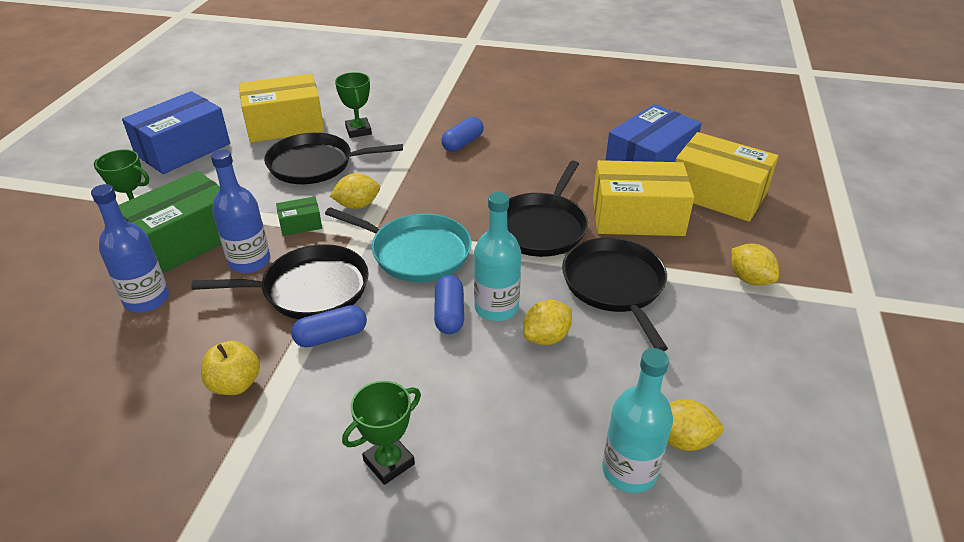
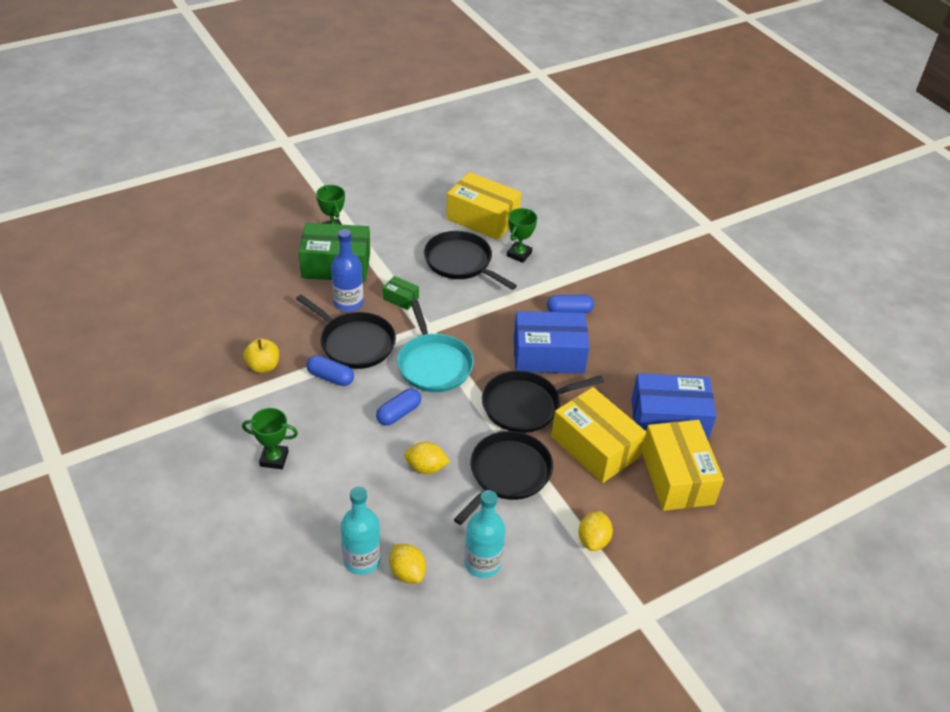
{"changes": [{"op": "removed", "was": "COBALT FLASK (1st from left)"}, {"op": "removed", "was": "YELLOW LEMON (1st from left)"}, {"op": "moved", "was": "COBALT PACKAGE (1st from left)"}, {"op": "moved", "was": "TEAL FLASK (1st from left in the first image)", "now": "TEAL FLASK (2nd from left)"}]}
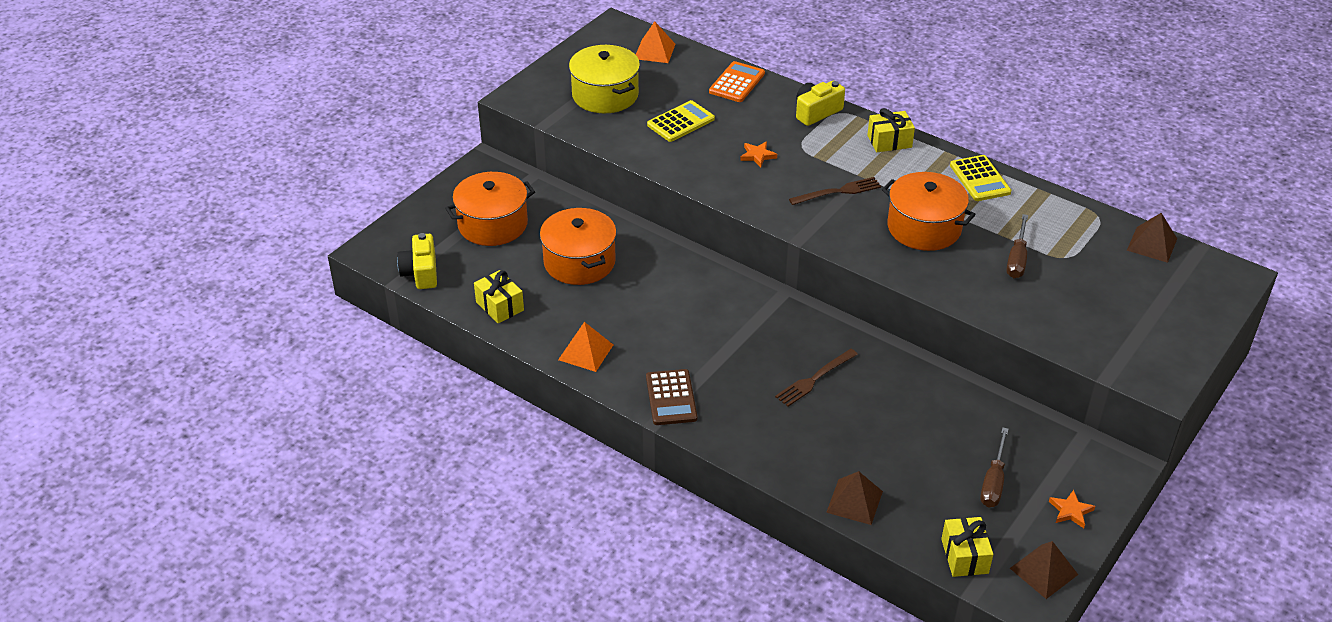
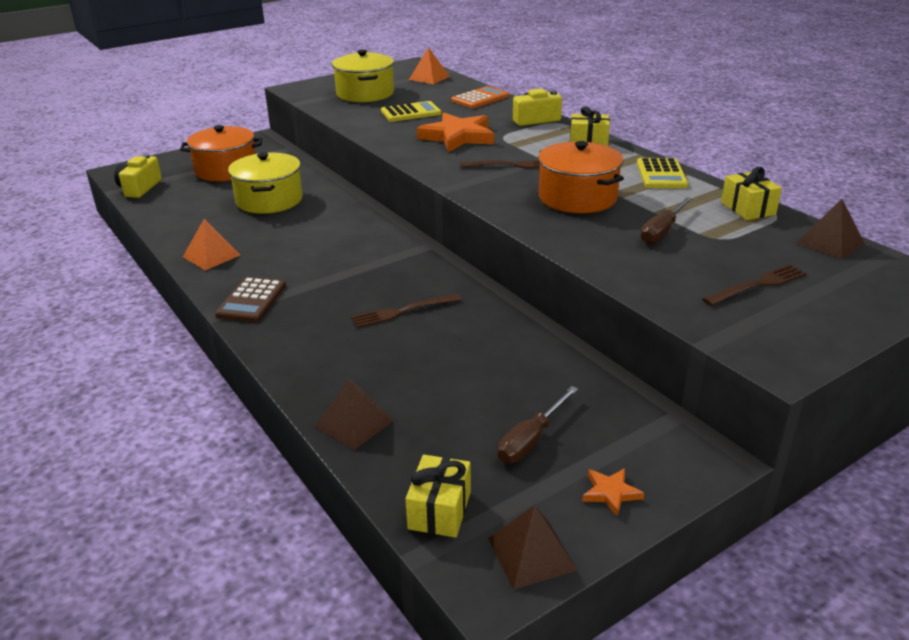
{"changes": [{"op": "added", "now": "BROWN DINNER FORK (3rd from left)"}, {"op": "moved", "was": "YELLOW WRAPPED GIFT (1st from left in the first image)", "now": "YELLOW WRAPPED GIFT (3rd from left)"}, {"op": "recoloured", "was": "ORANGE-COLOURED COOKING POT (2nd from left)", "now": "YELLOW COOKING POT (1st from left)"}, {"op": "resized", "was": "ORANGE-COLOURED FIVE-POINTED STAR (1st from left)", "ratio": 2.23}]}
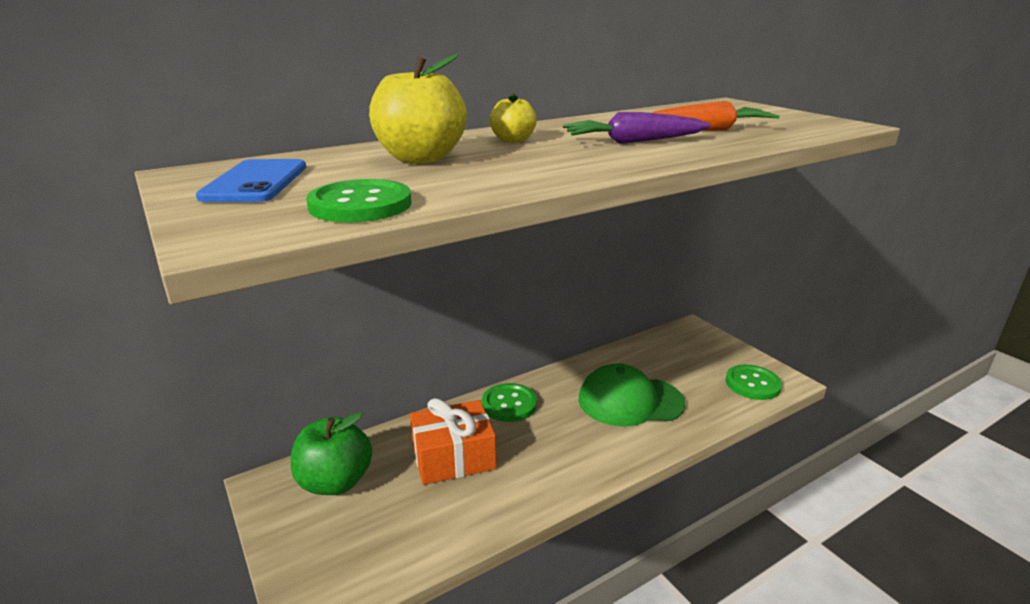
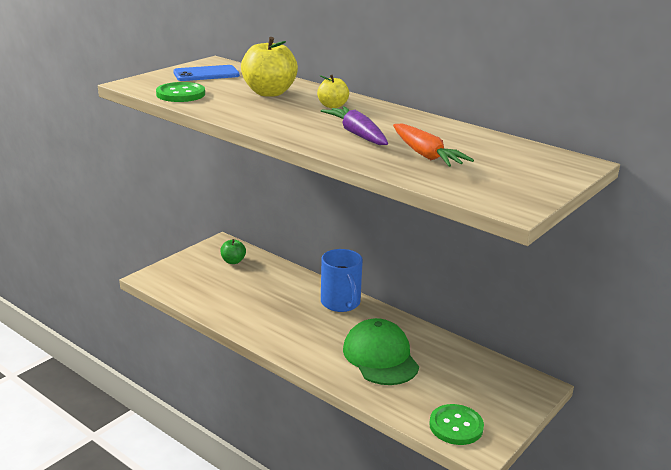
{"changes": [{"op": "removed", "was": "ORANGE-COLOURED WRAPPED GIFT"}, {"op": "replaced", "was": "LEAF-GREEN SEWING BUTTON (2nd from left)", "now": "COBALT COFFEE MUG"}, {"op": "resized", "was": "LEAF-GREEN TOY APPLE", "ratio": 0.55}]}
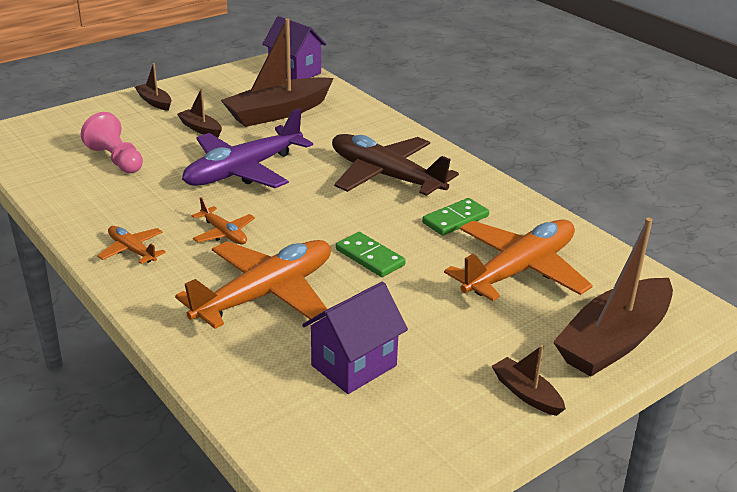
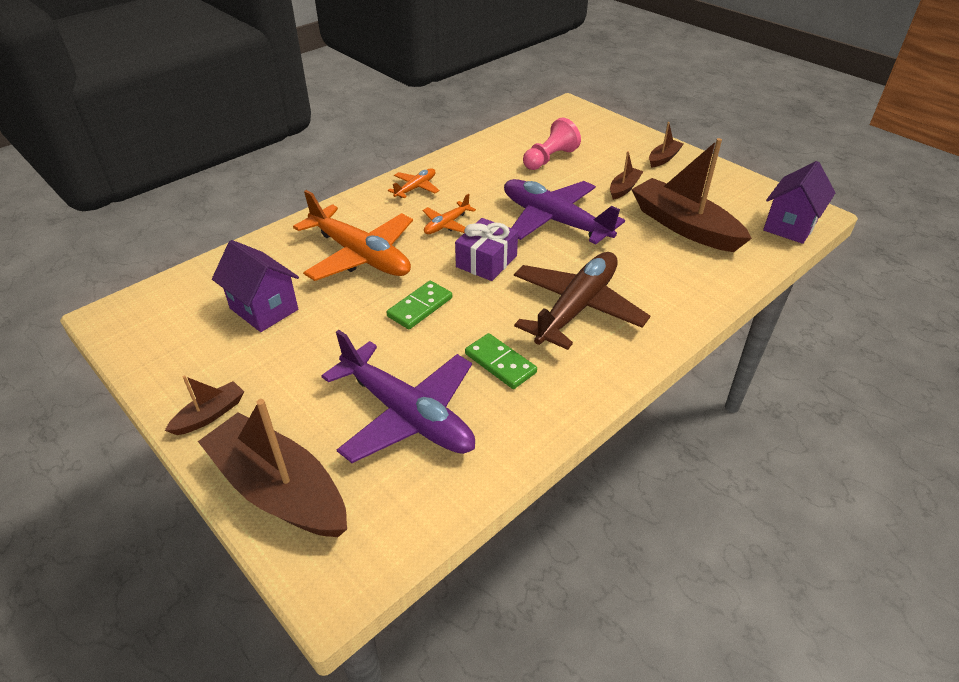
{"changes": [{"op": "added", "now": "PURPLE WRAPPED GIFT"}, {"op": "recoloured", "was": "ORANGE-COLOURED AEROPLANE (4th from left)", "now": "PURPLE AEROPLANE (1st from left)"}]}
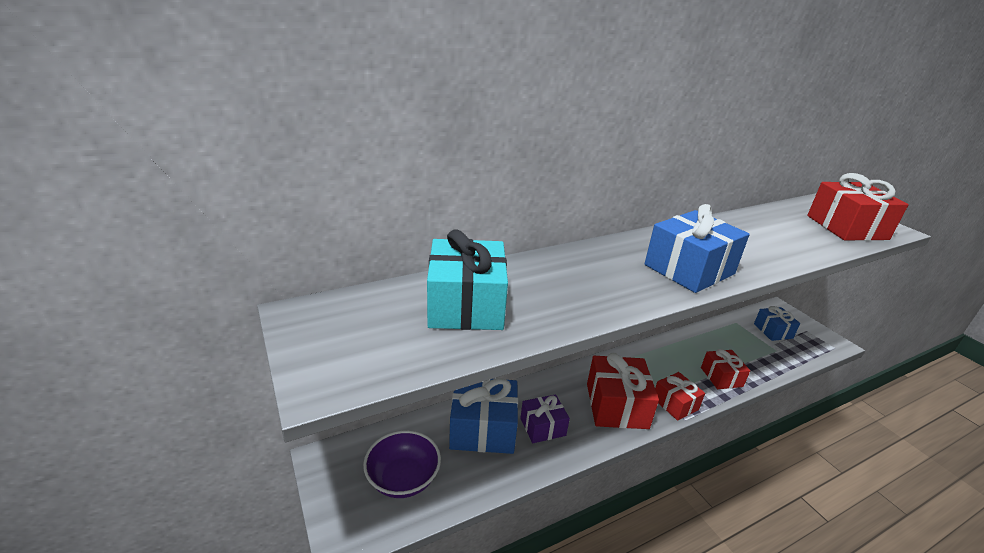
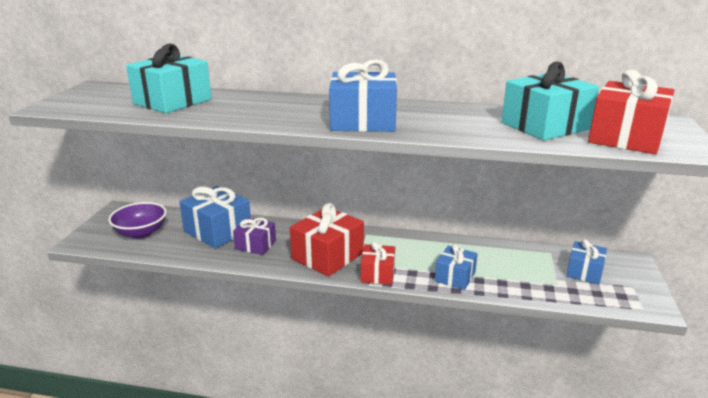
{"changes": [{"op": "added", "now": "TEAL WRAPPED GIFT (2nd from left)"}, {"op": "recoloured", "was": "CRIMSON WRAPPED GIFT (3rd from left)", "now": "COBALT WRAPPED GIFT (3rd from left)"}]}
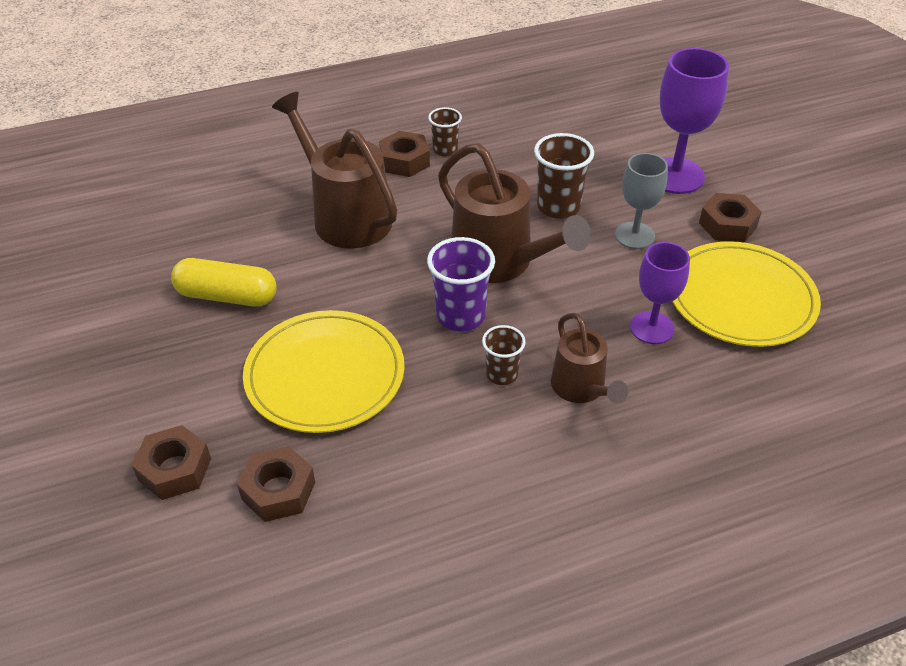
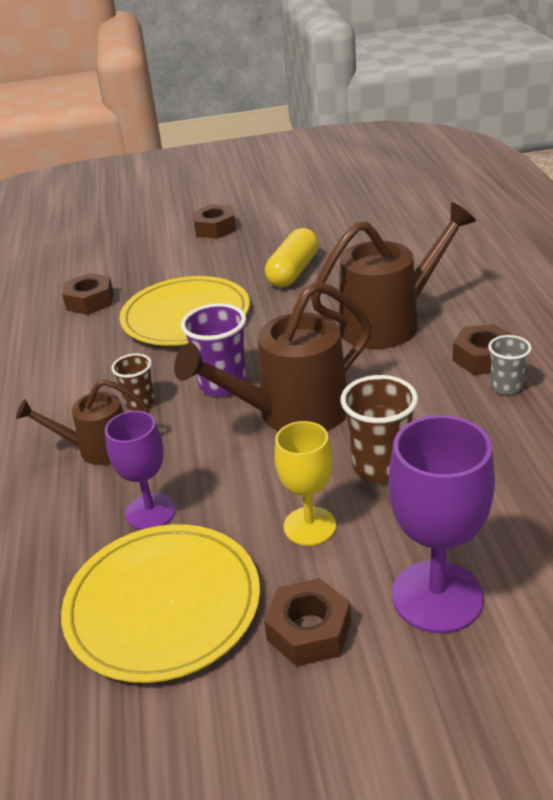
{"changes": [{"op": "moved", "was": "BROWN HEXAGON NUT (1st from left in the first image)", "now": "BROWN HEXAGON NUT (2nd from left)"}, {"op": "recoloured", "was": "BROWN TUMBLER (1st from left)", "now": "GRAY TUMBLER"}, {"op": "recoloured", "was": "GRAY WINE GLASS", "now": "YELLOW WINE GLASS"}]}
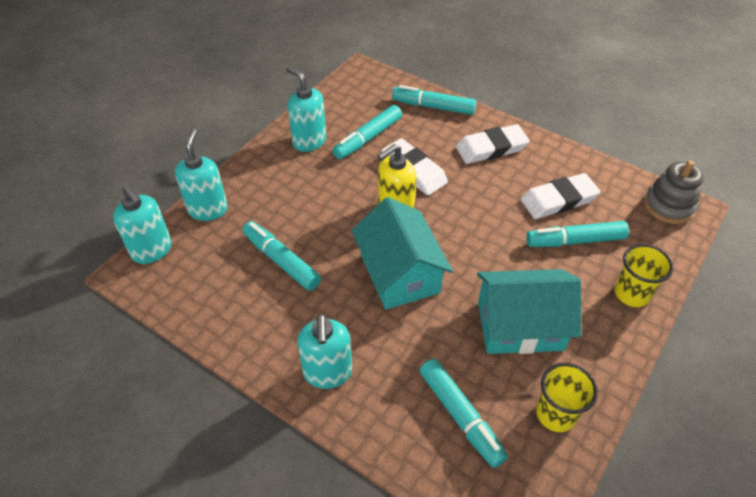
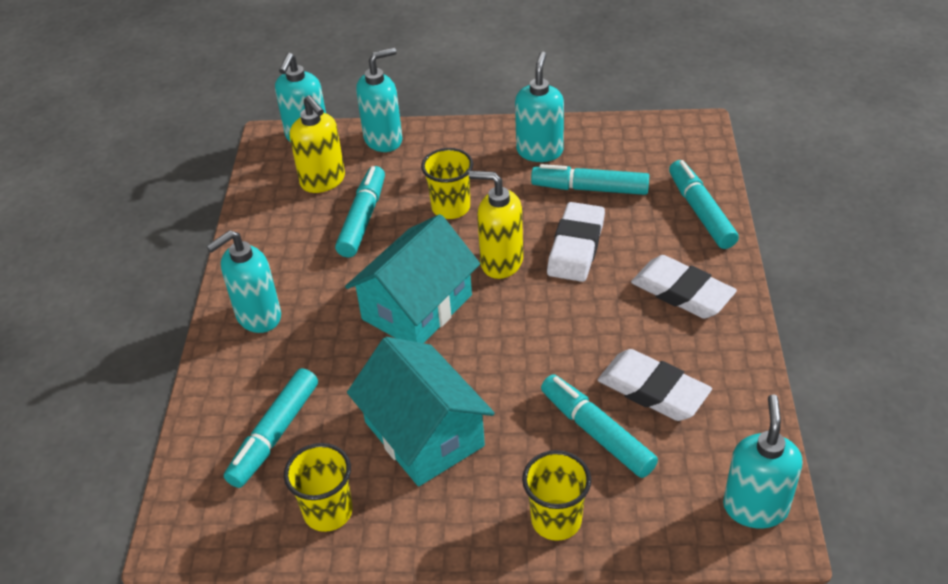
{"changes": [{"op": "added", "now": "YELLOW PUMP BOTTLE (1st from left)"}, {"op": "added", "now": "YELLOW TUMBLER (2nd from left)"}, {"op": "replaced", "was": "GRAY STACKING RINGS", "now": "TEAL PUMP BOTTLE (5th from left)"}]}
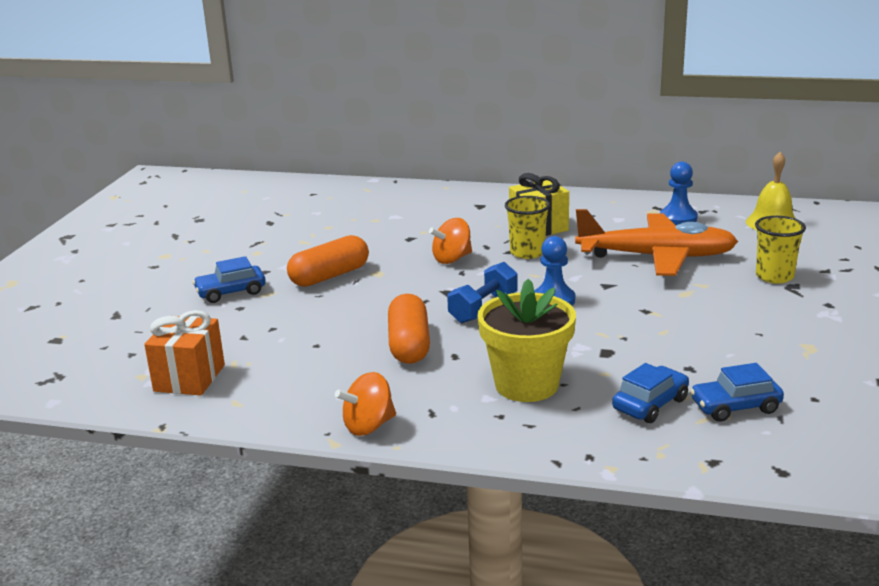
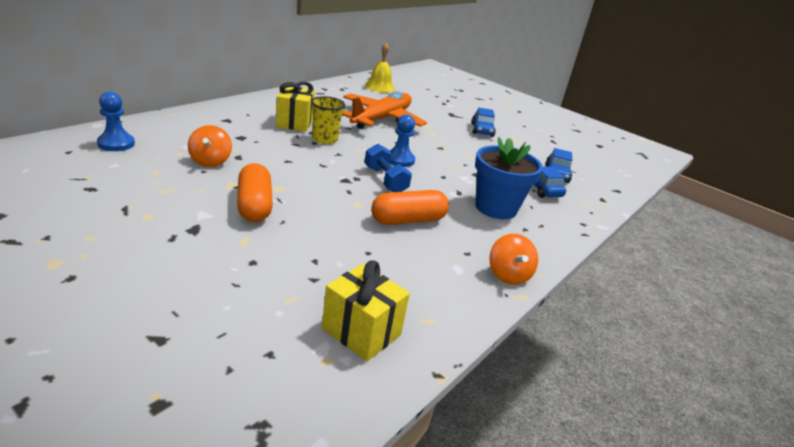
{"changes": [{"op": "removed", "was": "YELLOW TUMBLER (2nd from left)"}, {"op": "moved", "was": "COBALT TOY CAR (1st from left)"}, {"op": "moved", "was": "ORANGE-COLOURED SPINNING TOP (2nd from left in the first image)", "now": "ORANGE-COLOURED SPINNING TOP (1st from left)"}, {"op": "moved", "was": "COBALT GAME PAWN (2nd from left in the first image)", "now": "COBALT GAME PAWN (1st from left)"}, {"op": "recoloured", "was": "ORANGE-COLOURED WRAPPED GIFT", "now": "YELLOW WRAPPED GIFT (2nd from left)"}, {"op": "recoloured", "was": "YELLOW PLANT POT", "now": "COBALT PLANT POT"}, {"op": "turned", "was": "ORANGE-COLOURED PILL SHAPE (2nd from left)", "clockwise": -45}]}
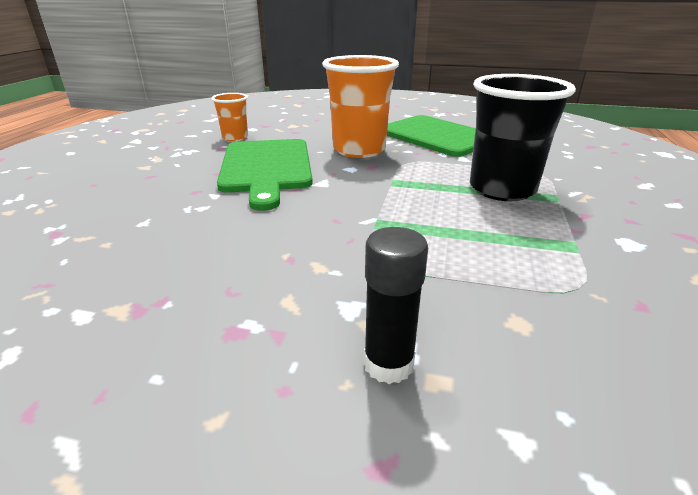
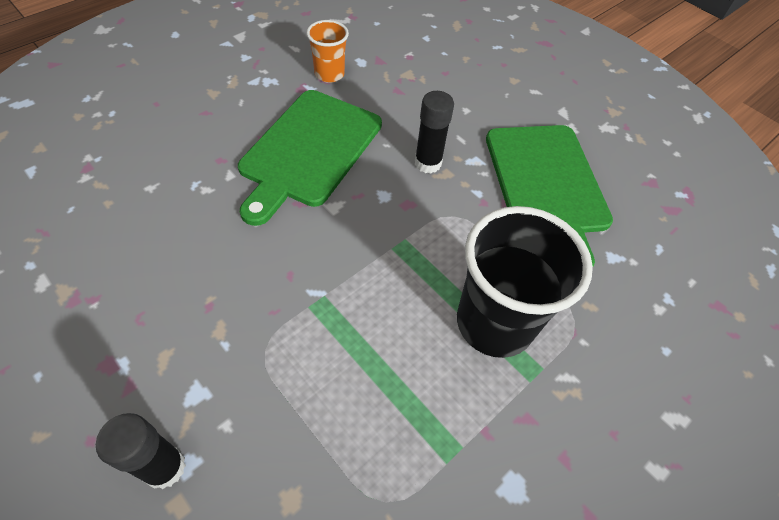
{"changes": [{"op": "replaced", "was": "ORANGE-COLOURED TUMBLER (2nd from left)", "now": "JET-BLACK STICK OF GLUE (2nd from left)"}]}
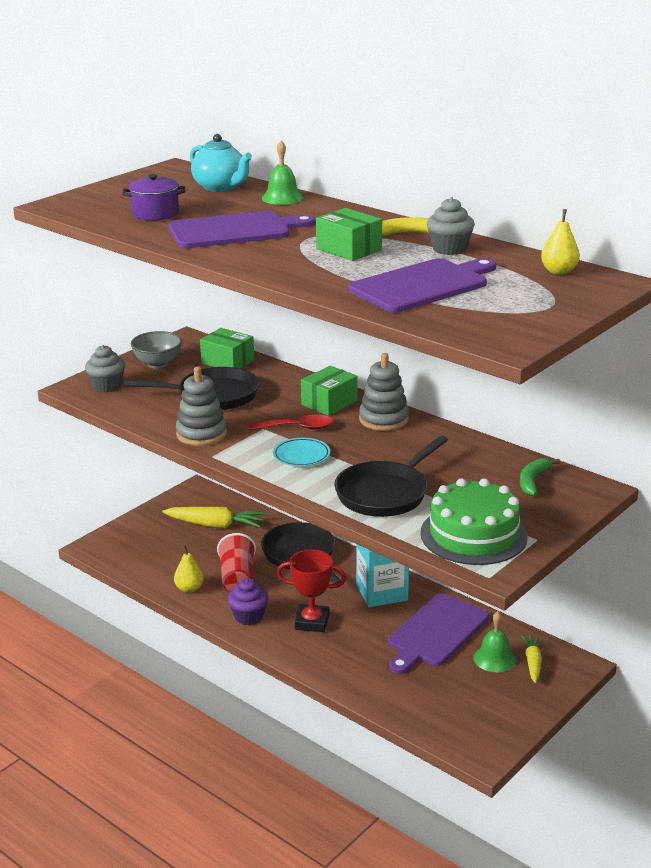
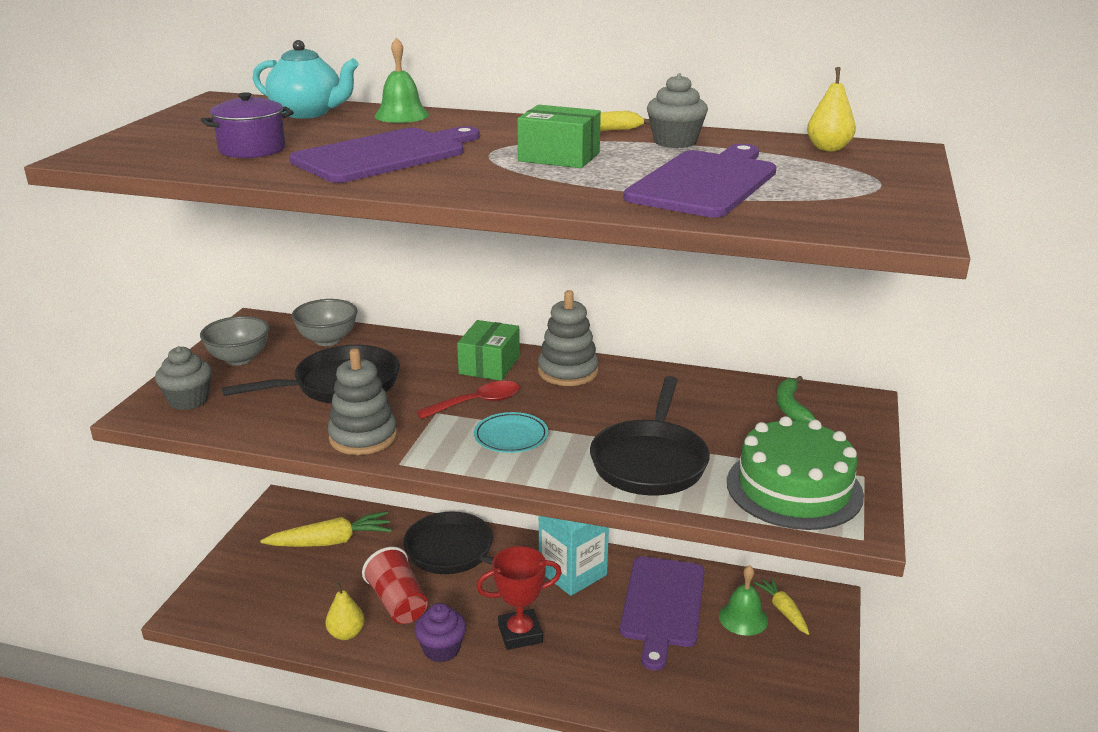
{"changes": [{"op": "replaced", "was": "LEAF-GREEN PACKAGE (1st from left)", "now": "GRAY BOWL (2nd from left)"}]}
